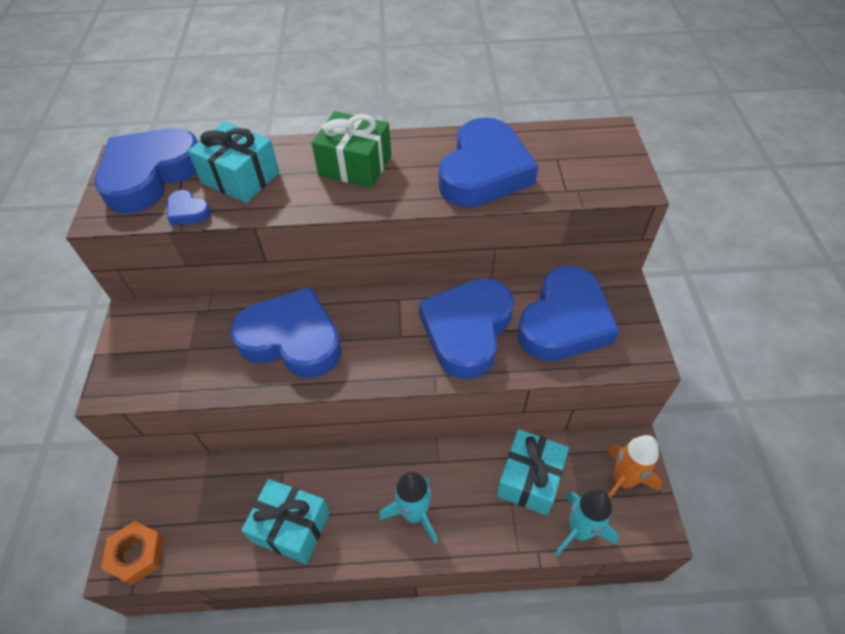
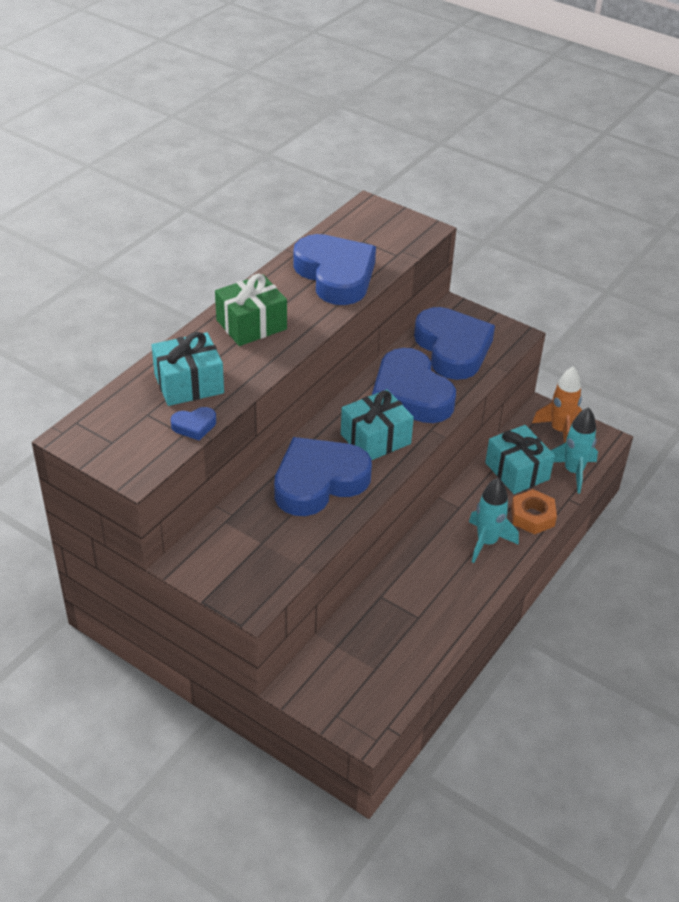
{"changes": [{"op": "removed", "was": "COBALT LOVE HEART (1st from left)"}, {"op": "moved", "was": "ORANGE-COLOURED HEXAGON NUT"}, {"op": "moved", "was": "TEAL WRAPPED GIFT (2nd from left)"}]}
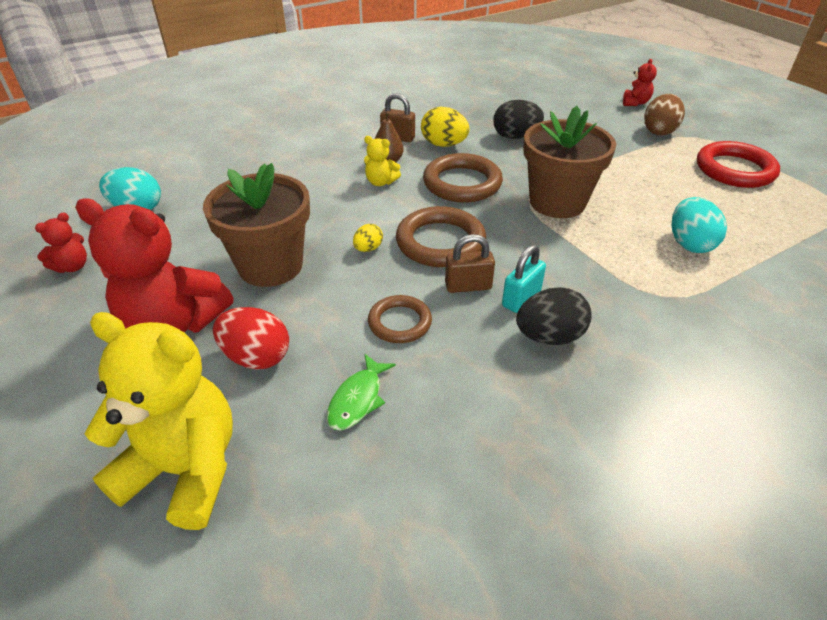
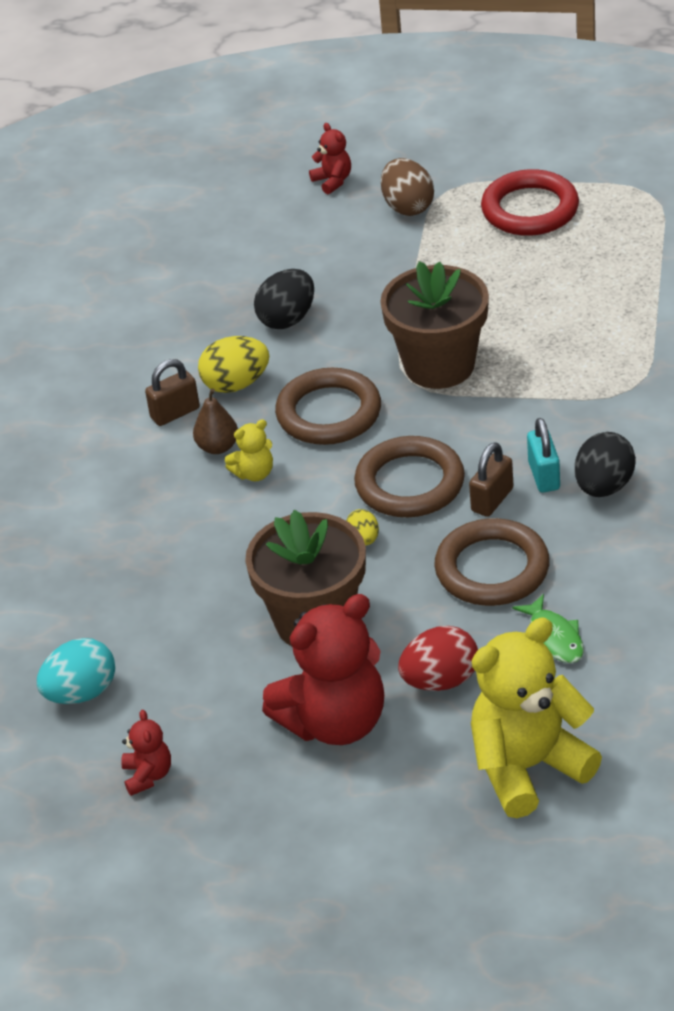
{"changes": [{"op": "removed", "was": "TEAL EGG (2nd from left)"}, {"op": "resized", "was": "BROWN TORUS (1st from left in the first image)", "ratio": 1.64}]}
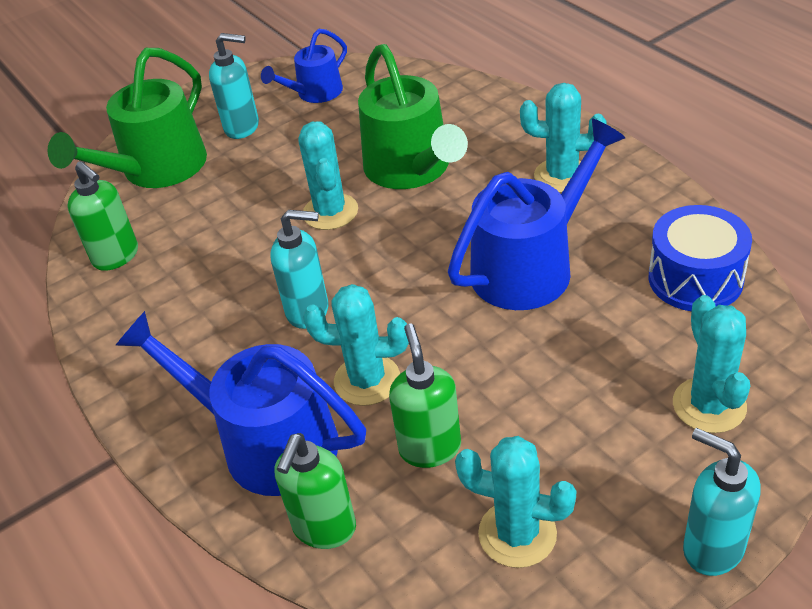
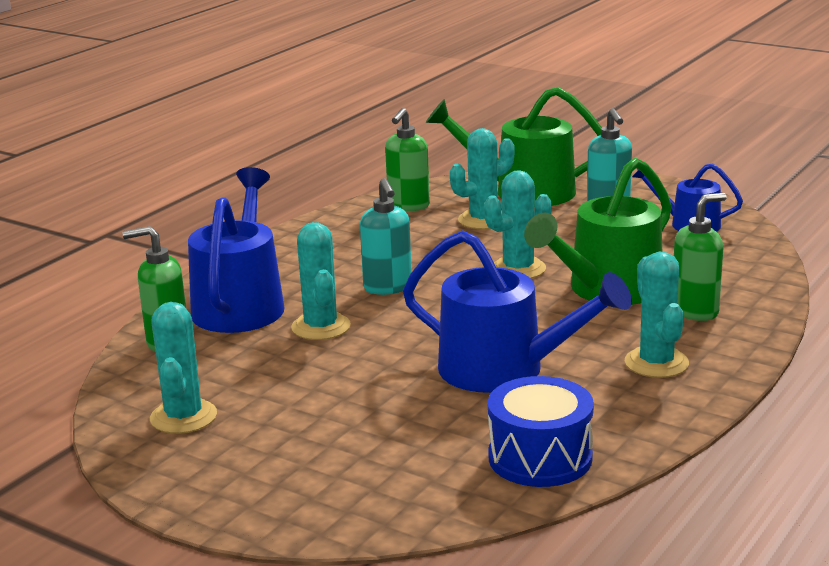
{"changes": [{"op": "removed", "was": "TEAL PUMP BOTTLE (3rd from left)"}, {"op": "moved", "was": "LEAF-GREEN PUMP BOTTLE (3rd from left)"}, {"op": "moved", "was": "TEAL CACTUS (5th from left in the first image)", "now": "TEAL CACTUS (3rd from left)"}]}
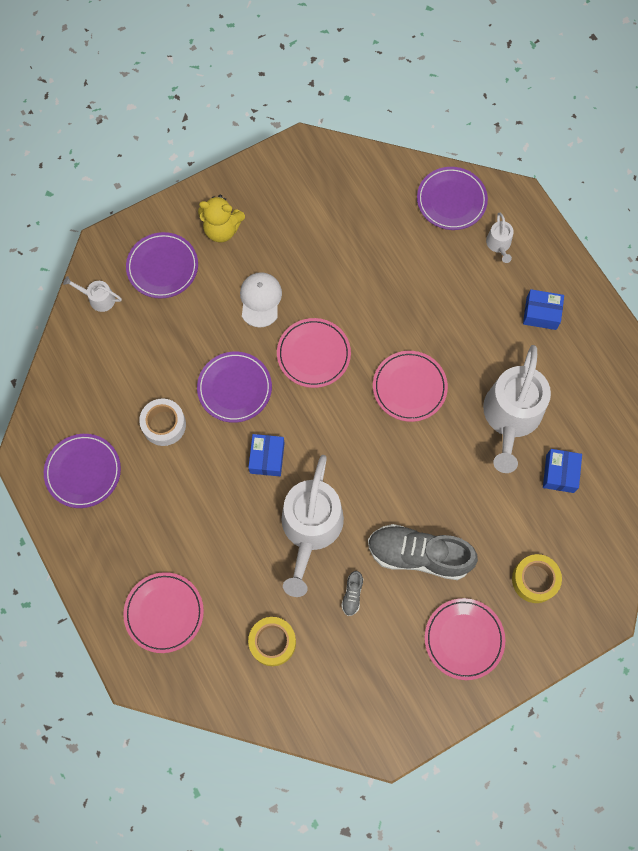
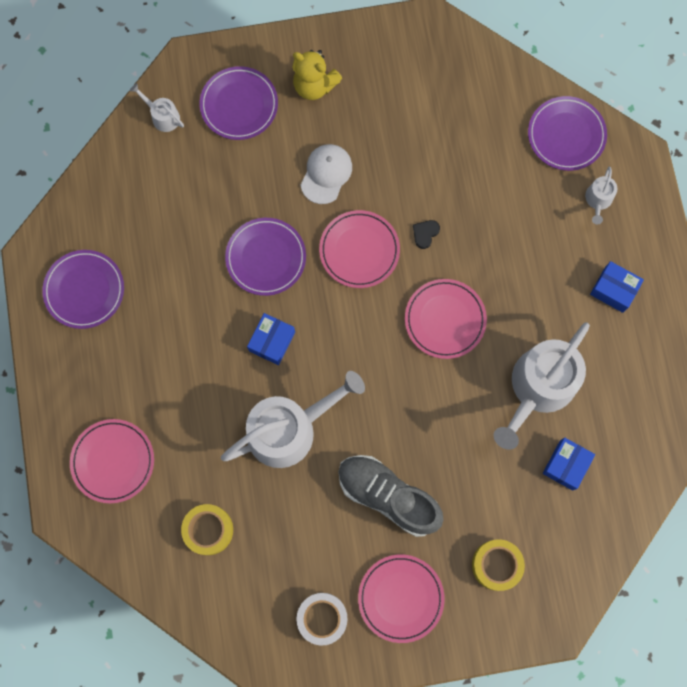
{"changes": [{"op": "removed", "was": "GRAY SNEAKER (1st from left)"}, {"op": "added", "now": "JET-BLACK LOVE HEART"}, {"op": "moved", "was": "SNOW-WHITE STICKY TAPE"}, {"op": "turned", "was": "SNOW-WHITE WATERING POT (2nd from left)", "clockwise": -150}]}
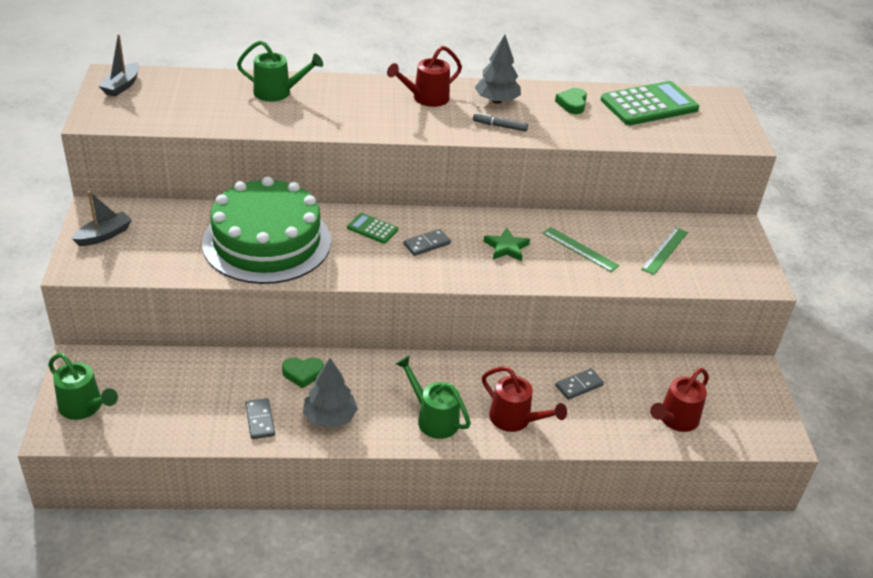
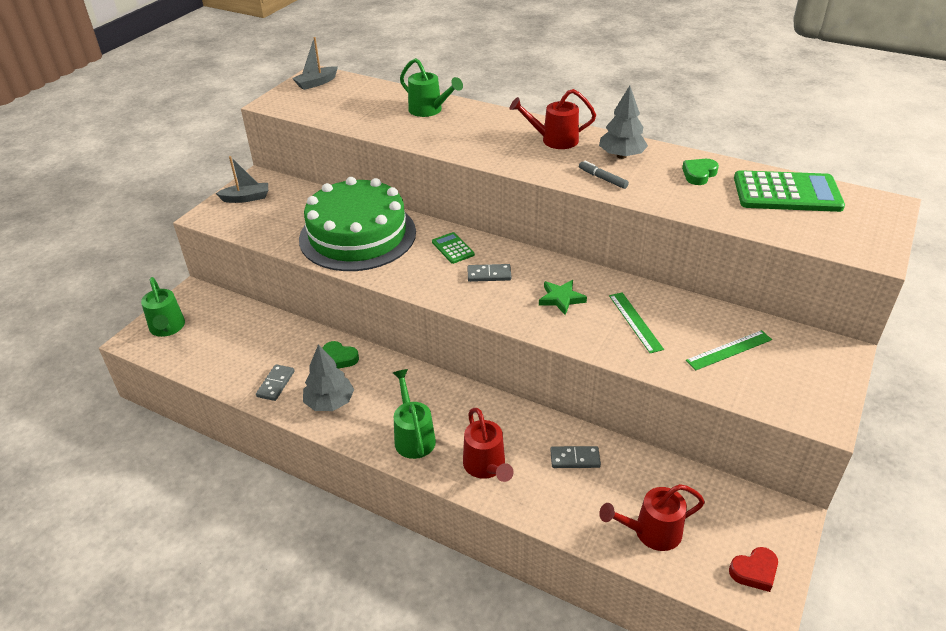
{"changes": [{"op": "added", "now": "CRIMSON LOVE HEART"}]}
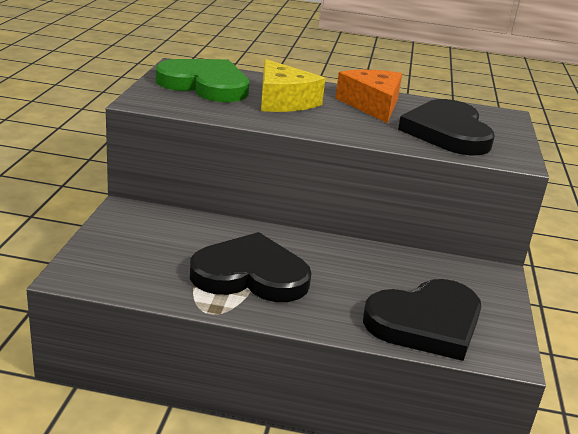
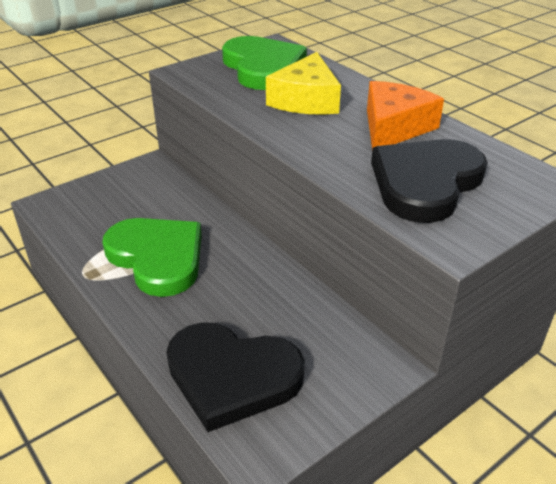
{"changes": [{"op": "recoloured", "was": "JET-BLACK LOVE HEART (1st from left)", "now": "LEAF-GREEN LOVE HEART (1st from left)"}]}
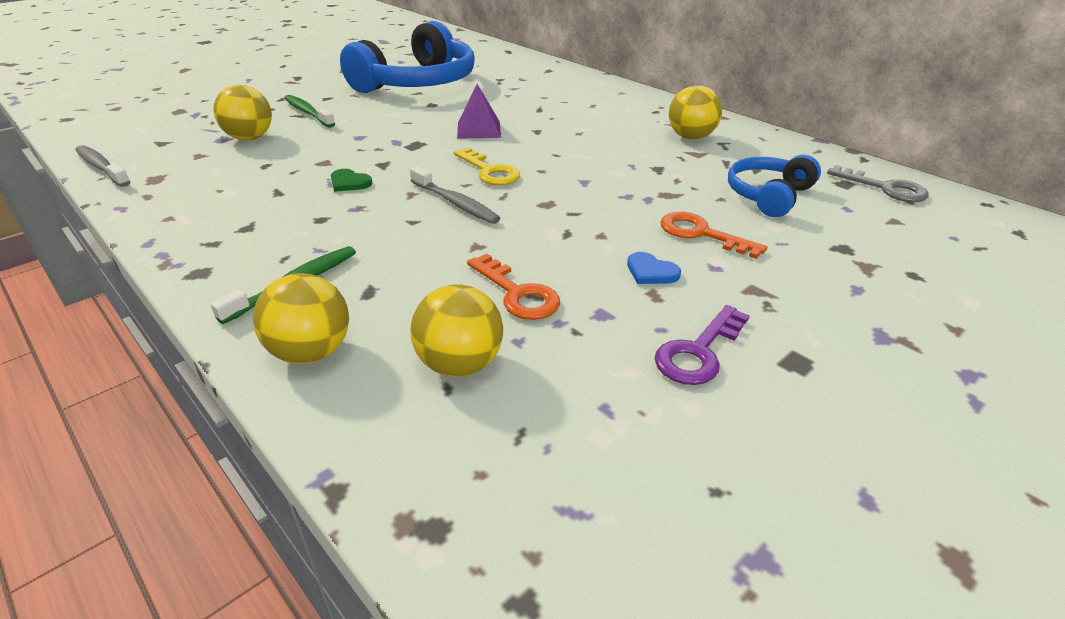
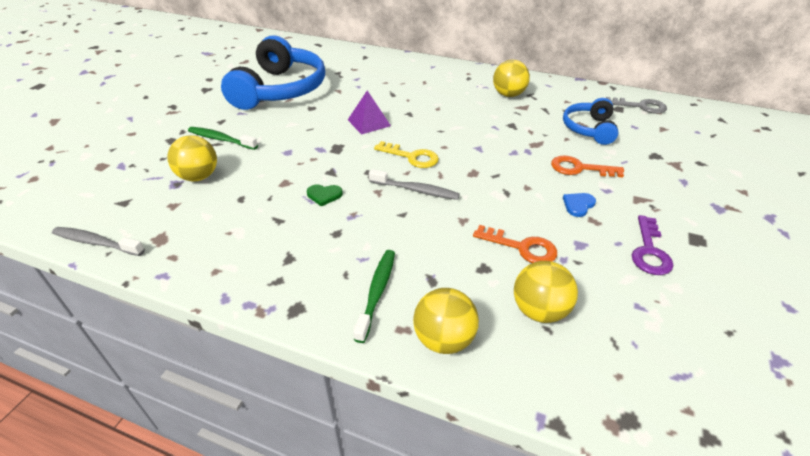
{"changes": [{"op": "turned", "was": "COBALT LOVE HEART", "clockwise": 120}]}
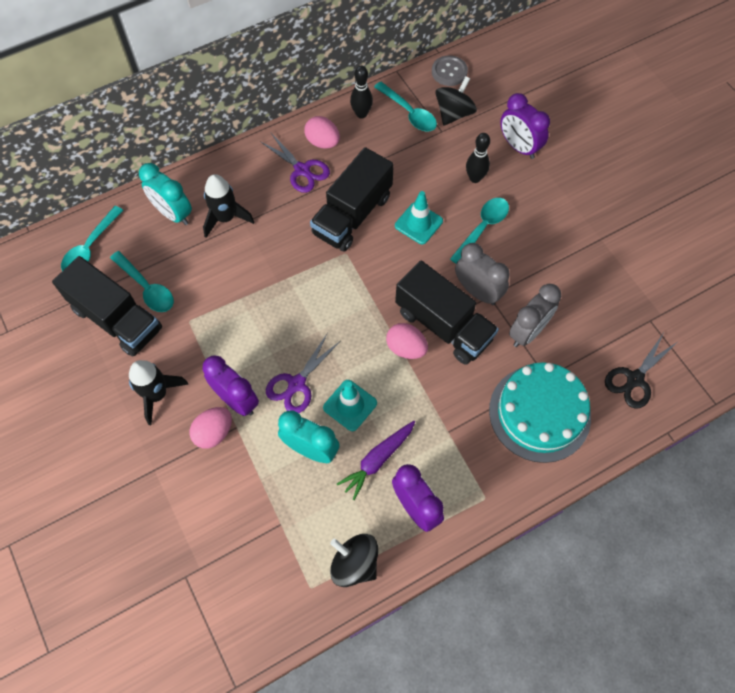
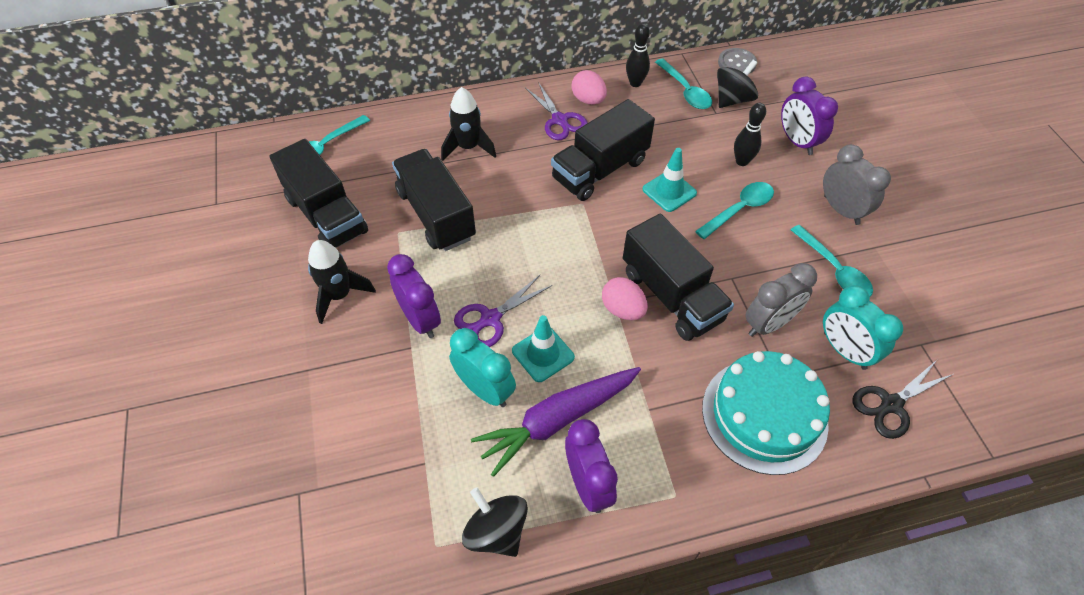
{"changes": [{"op": "removed", "was": "ROSE-PINK EGG (1st from left)"}, {"op": "added", "now": "JET-BLACK LORRY (2nd from left)"}, {"op": "moved", "was": "TEAL TABLESPOON (2nd from left in the first image)", "now": "TEAL TABLESPOON (4th from left)"}, {"op": "moved", "was": "TEAL ALARM CLOCK (1st from left in the first image)", "now": "TEAL ALARM CLOCK (2nd from left)"}, {"op": "moved", "was": "GRAY ALARM CLOCK (1st from left in the first image)", "now": "GRAY ALARM CLOCK (2nd from left)"}, {"op": "resized", "was": "PURPLE ROOT VEGETABLE", "ratio": 1.53}]}
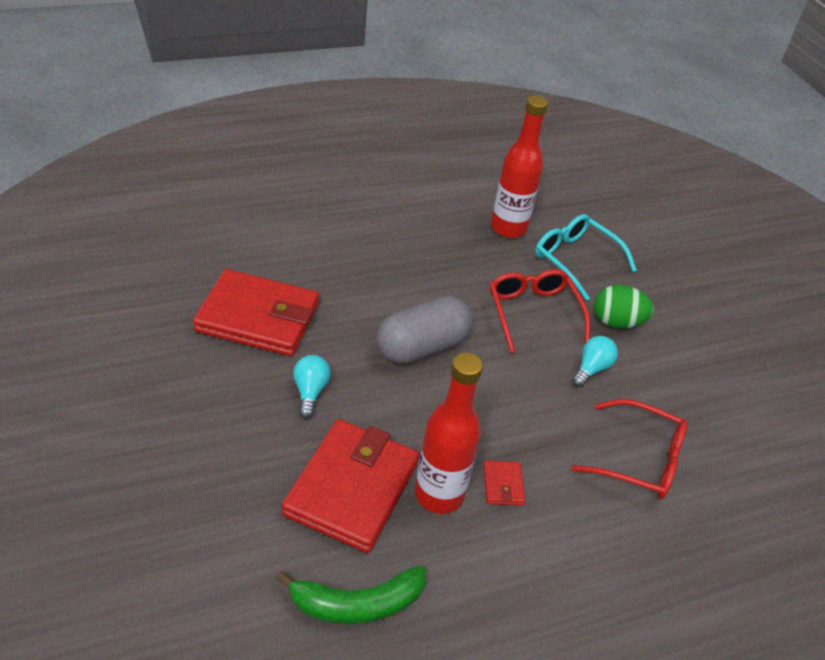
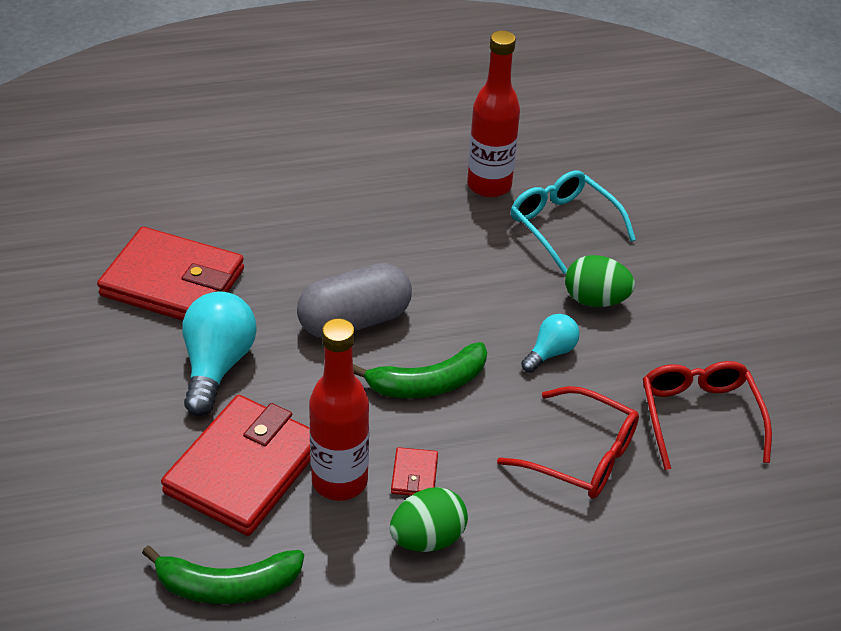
{"changes": [{"op": "added", "now": "LEAF-GREEN BANANA FRUIT (2nd from left)"}, {"op": "added", "now": "LEAF-GREEN EGG (1st from left)"}, {"op": "moved", "was": "CRIMSON EYEGLASSES (1st from left in the first image)", "now": "CRIMSON EYEGLASSES (2nd from left)"}, {"op": "resized", "was": "TEAL LIGHT BULB (1st from left)", "ratio": 1.77}]}
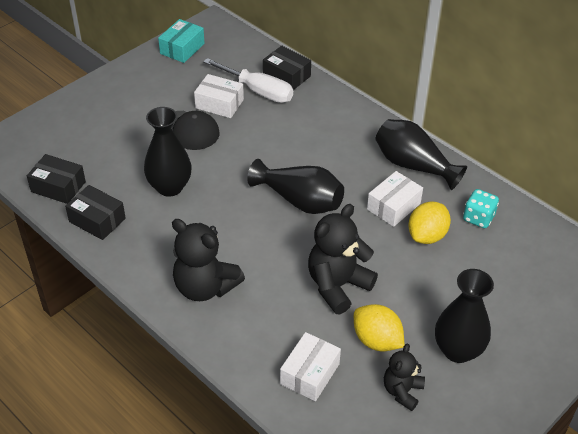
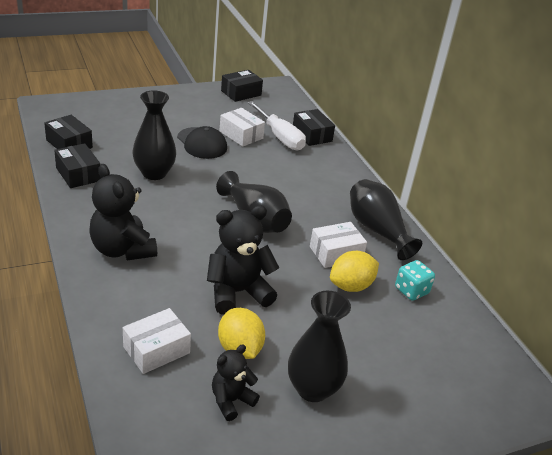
{"changes": [{"op": "recoloured", "was": "TEAL PACKAGE", "now": "JET-BLACK PACKAGE (3rd from left)"}]}
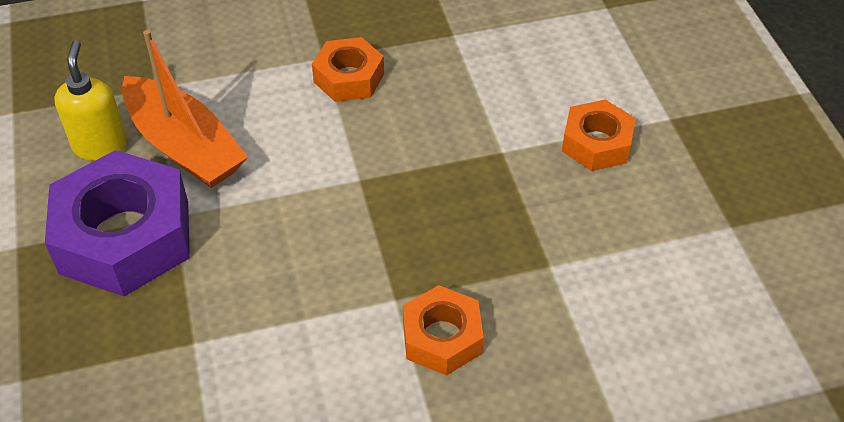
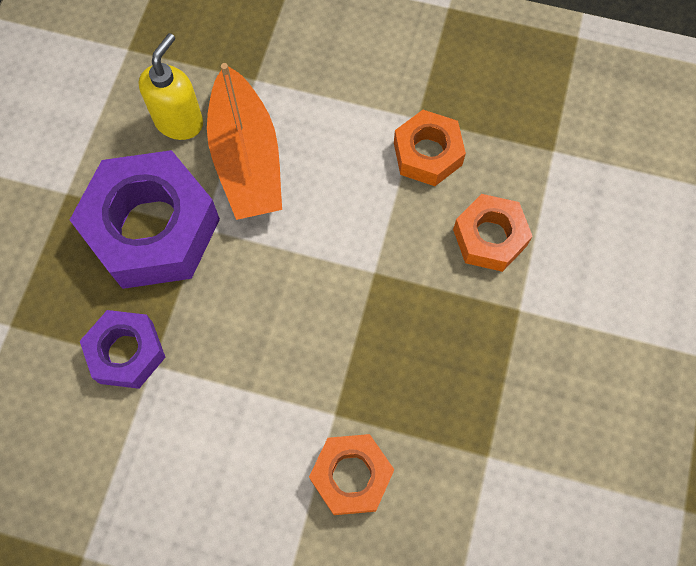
{"changes": [{"op": "added", "now": "PURPLE HEXAGON NUT (1st from left)"}, {"op": "moved", "was": "ORANGE-COLOURED HEXAGON NUT (3rd from left)"}]}
